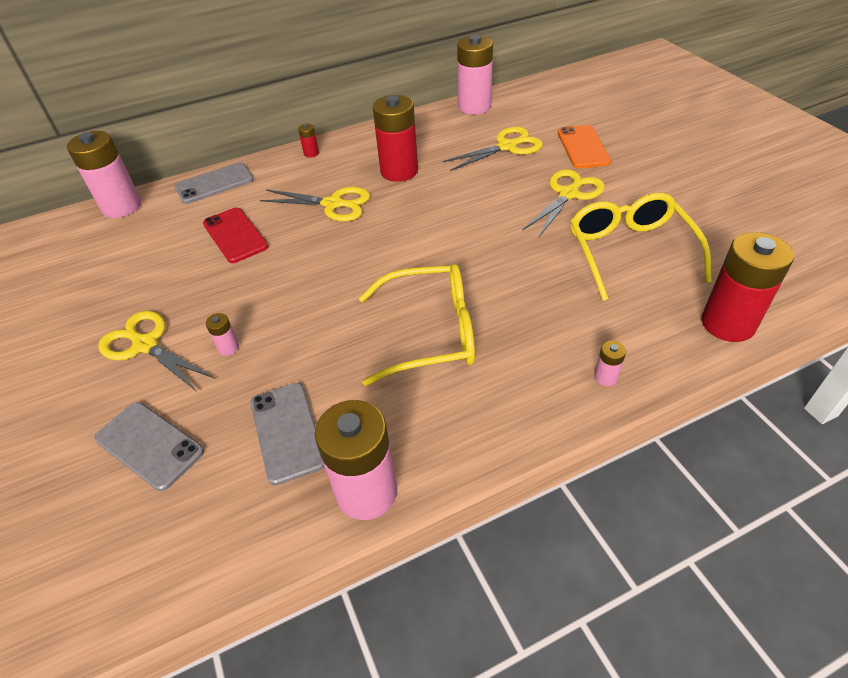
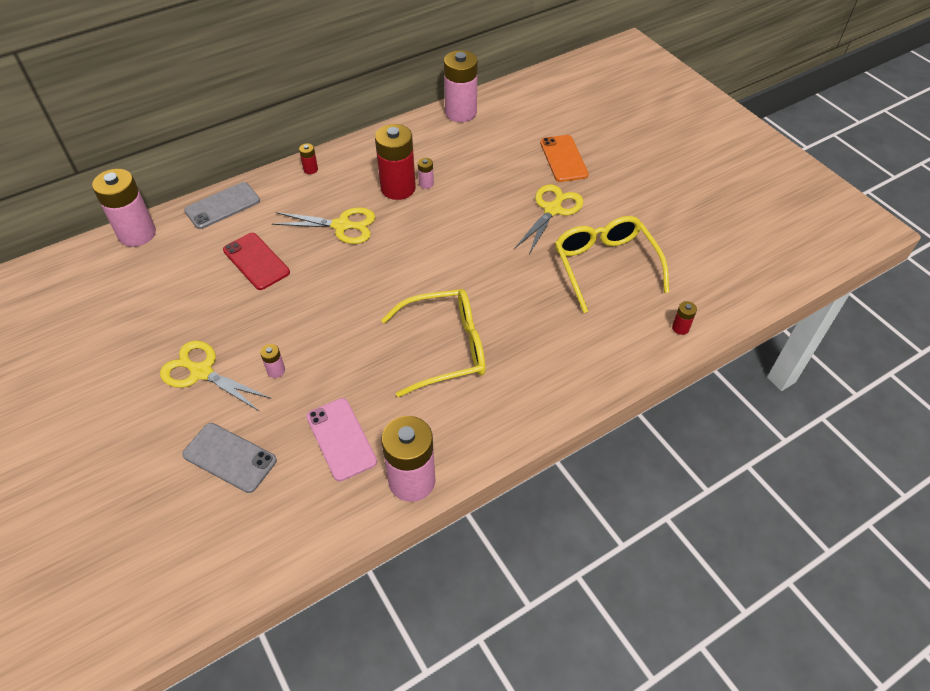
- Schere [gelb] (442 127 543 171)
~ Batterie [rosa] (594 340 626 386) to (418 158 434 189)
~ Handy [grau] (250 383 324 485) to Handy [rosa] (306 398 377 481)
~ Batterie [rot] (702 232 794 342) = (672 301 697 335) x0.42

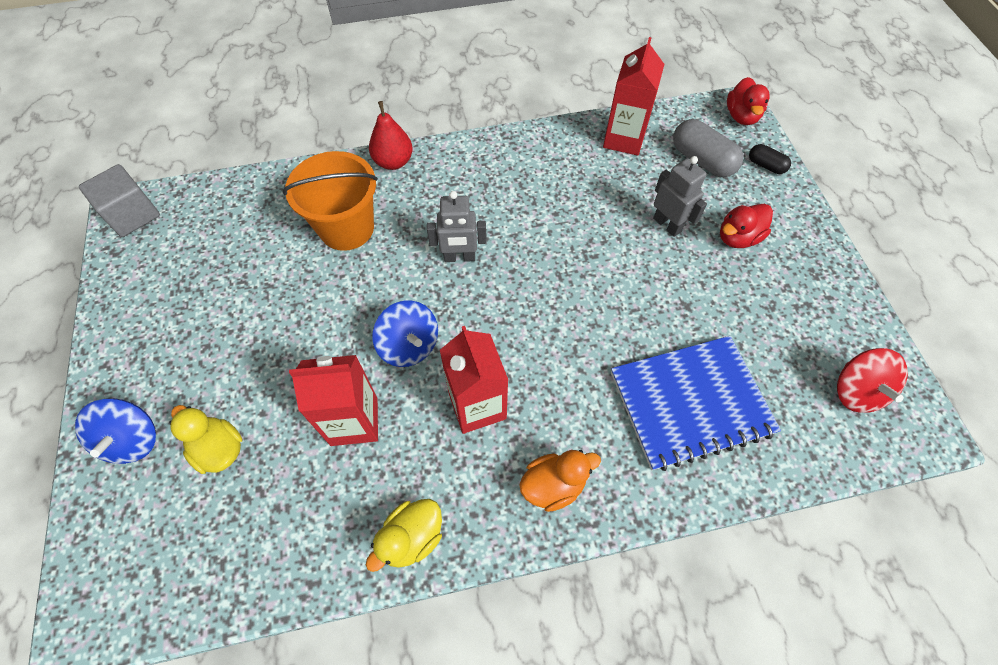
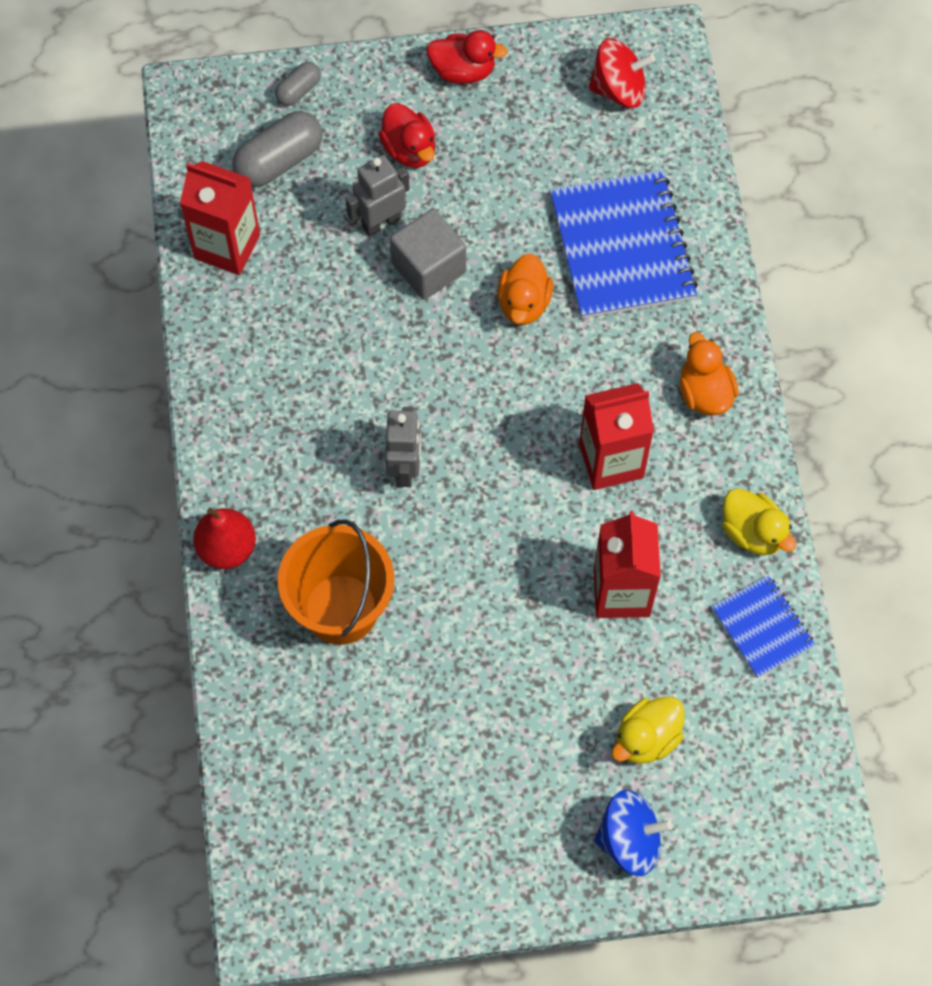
- Kreisel [blau] (372 301 438 367)
+ Ente [orange] (498 253 553 325)
+ Notizbuch [blau] (712 575 815 678)
~ Kubus [grau] (79 164 160 237) to (390 209 466 300)
~ Ente [rot] (727 77 770 125) to (427 30 508 84)
~ Kapsel [schwarz] (749 144 791 174) to Kapsel [grau] (275 62 321 106)

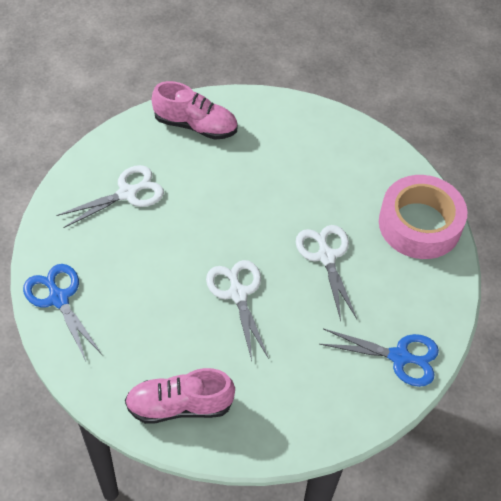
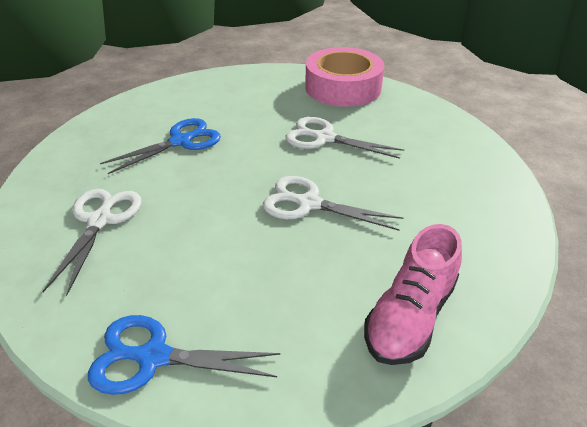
- Schuh [rosa] (152 81 237 140)
~ Schere [blau] (319 328 439 387) to (100 118 221 174)

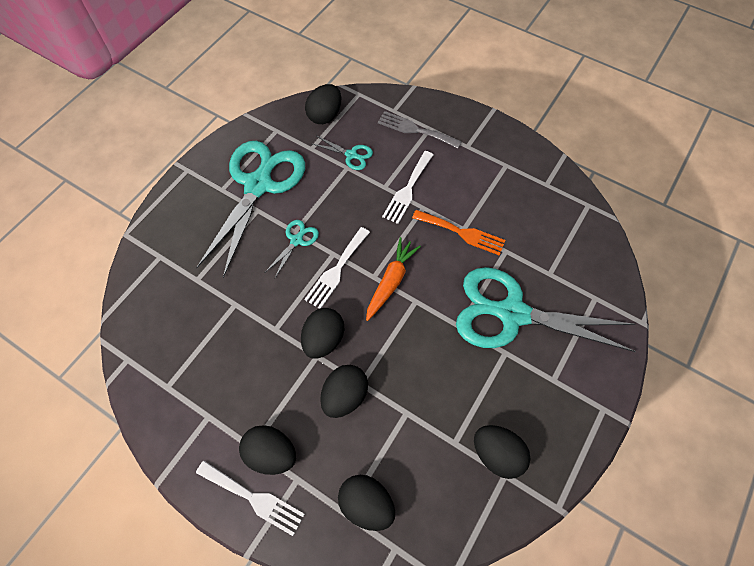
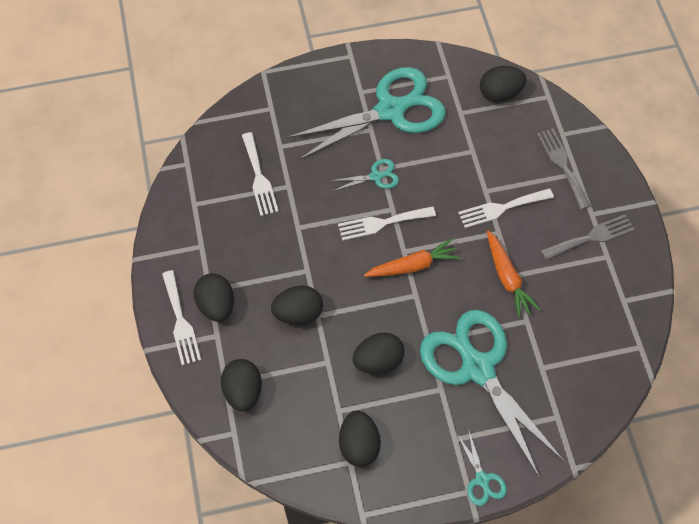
+ Gabel [weiß] (242 132 279 216)
+ Gabel [grau] (541 214 635 260)
~ Ei [schwarz] (301 308 344 359) to (353 332 404 374)
~ Schere [türkis] (313 136 373 170) to (456 428 507 506)
~ Gabel [orange] (412 210 505 255) to Karotte [orange] (487 230 540 318)

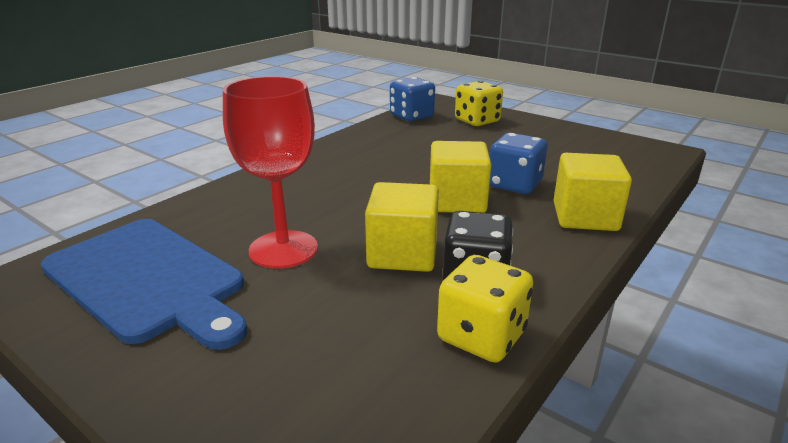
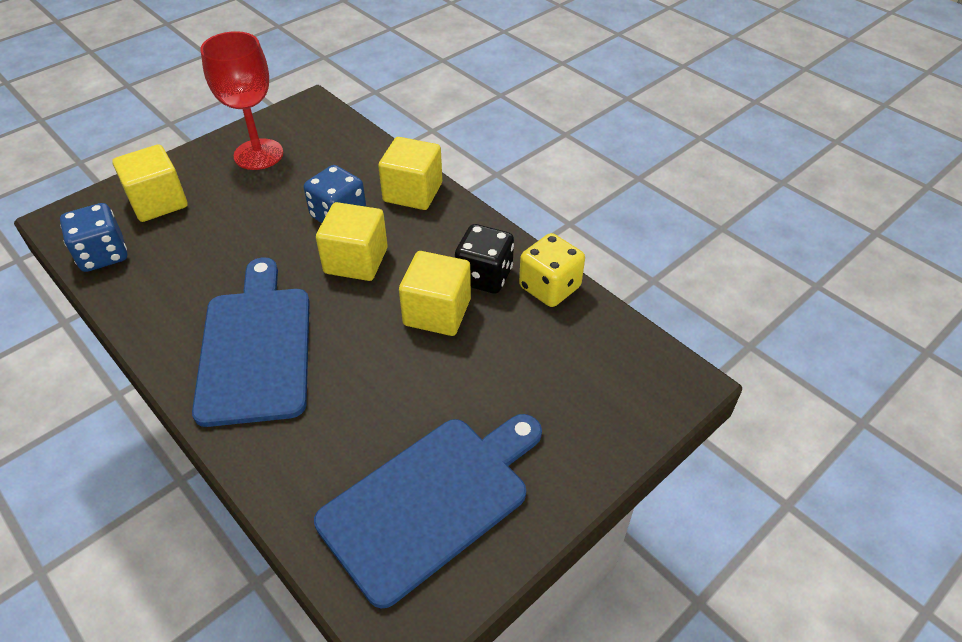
+ Schneidebrett [blau] (192 257 310 427)
~ Kelch [rot] (223 76 318 269) to (200 31 283 170)
~ Spielwürfel [gelb] (455 81 503 126) to Kubus [gelb] (112 144 188 222)

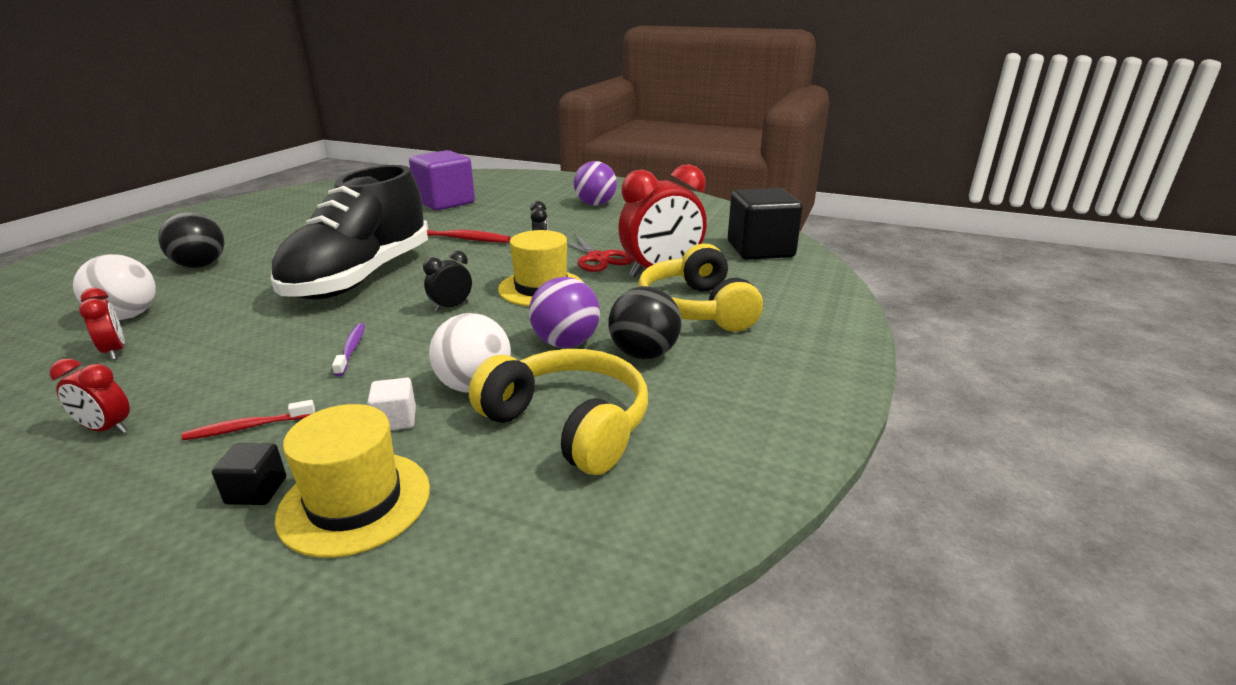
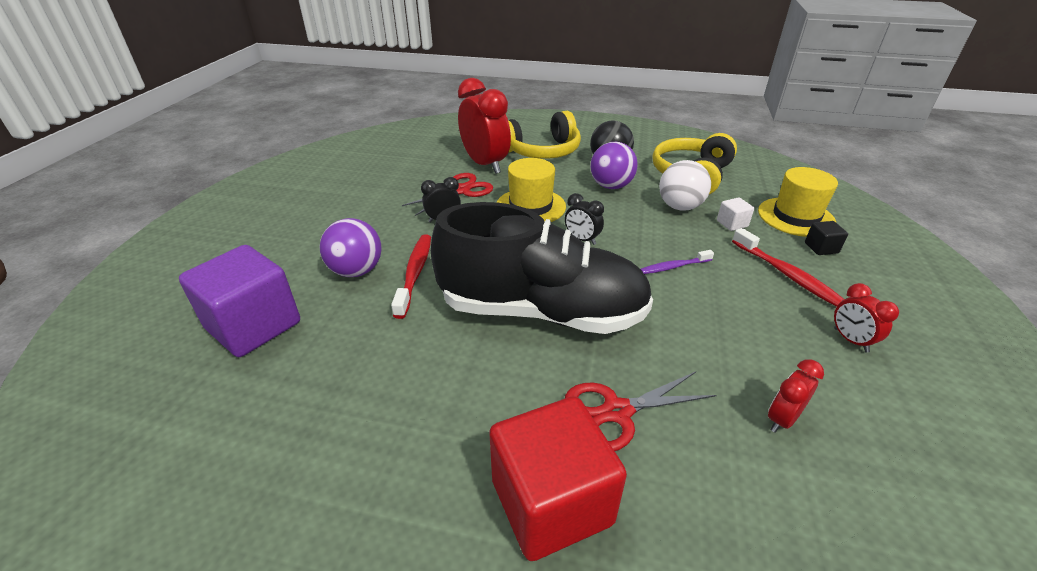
- Ball [weiß] (73 254 156 320)
- Kubus [schwarz] (728 188 803 260)
+ Schere [rot] (565 372 717 451)
~ Ball [lila] (574 161 617 206) to (320 218 382 277)
~ Ball [schwarz] (158 212 225 268) to Kubus [rot] (489 396 627 561)
~ Wecker [rot] (49 359 130 434) = (834 283 899 352) 150 degrees clockwise
~ Zahnbürste [rot] (182 400 315 440) = (732 228 844 307) x1.59

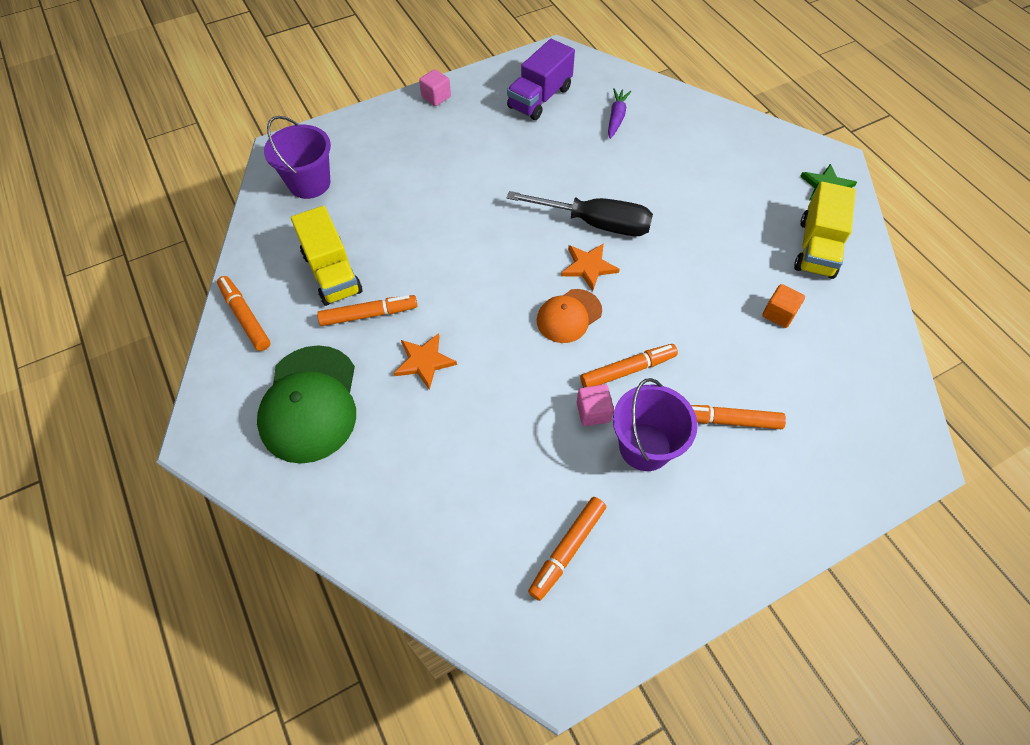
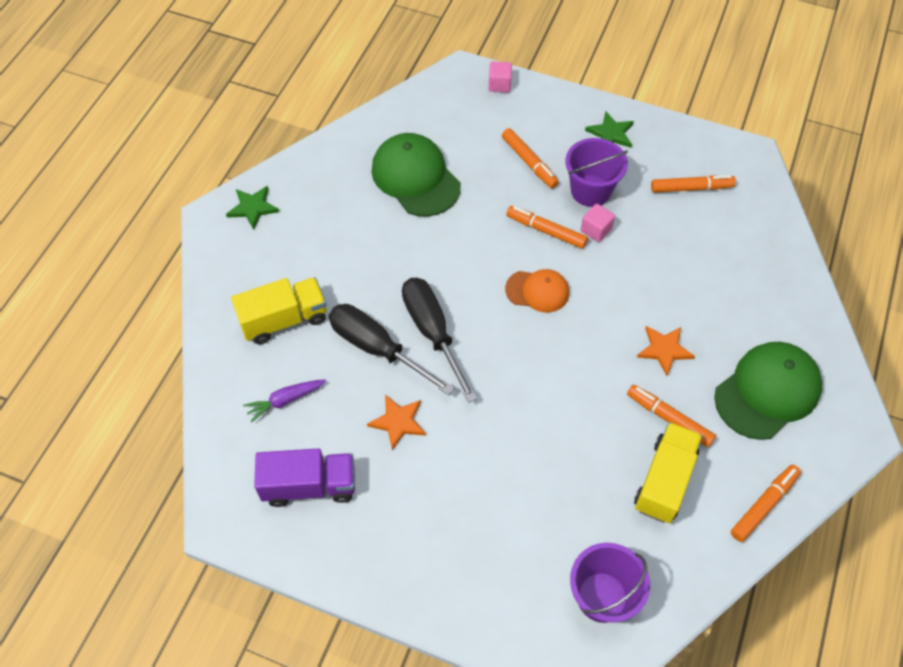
+ Schraubenzieher [schwarz] (329 304 454 395)
+ Stern [grün] (585 111 634 148)
~ Kubus [rosa] (419 69 451 106) to (488 61 512 93)
~ Stern [orange] (561 243 620 291) to (367 395 426 450)
~ Lastwagen [gelb] (794 182 856 279) to (231 277 327 344)
~ Kubus [orange] (762 284 805 328) to Kappe [grün] (371 133 461 217)
~ Filzstift [orange] (217 276 270 351) = (731 465 801 542) 150 degrees counterclockwise

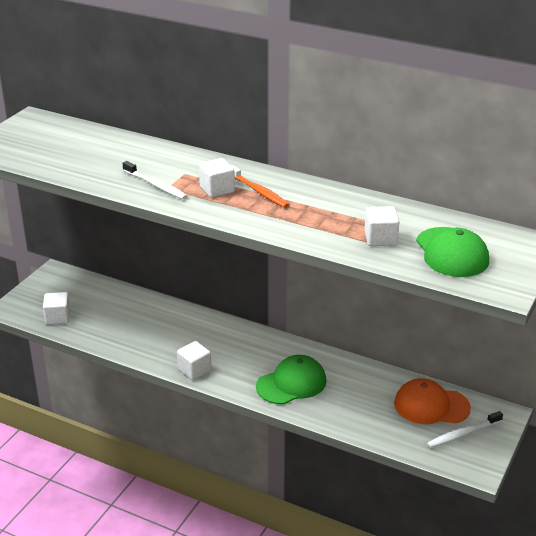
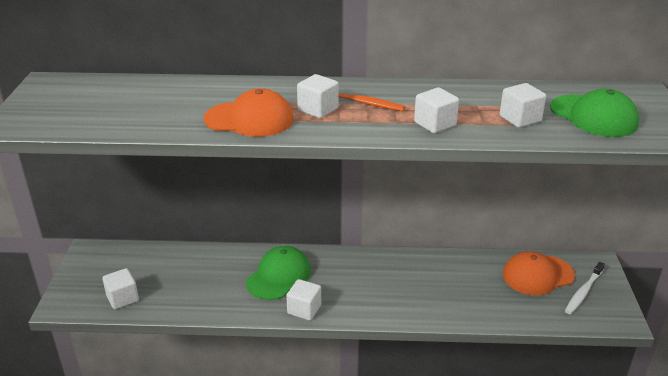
+ Kubus [weiß] (414 87 459 133)
~ Kappe [grün] (256 355 326 404) to (246 246 311 300)
~ Zahnbürste [weiß] (123 161 187 199) to Kappe [orange] (204 88 294 137)

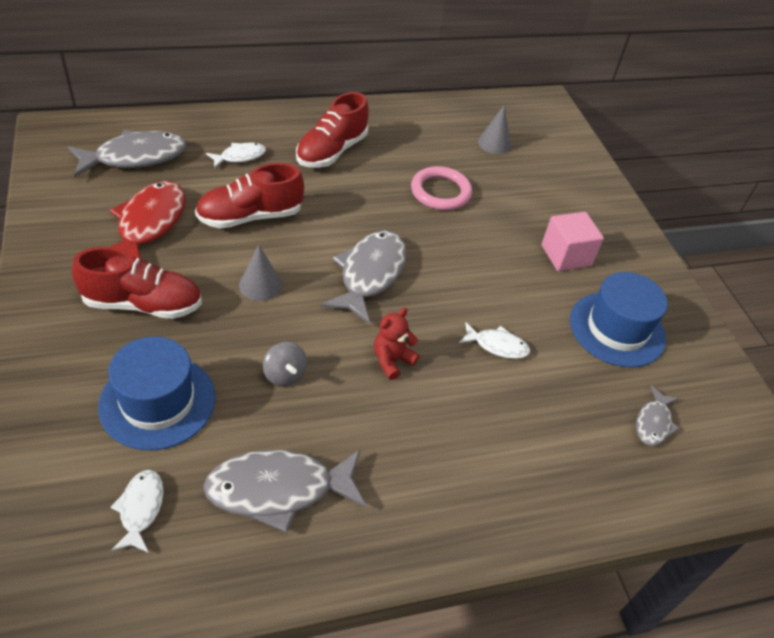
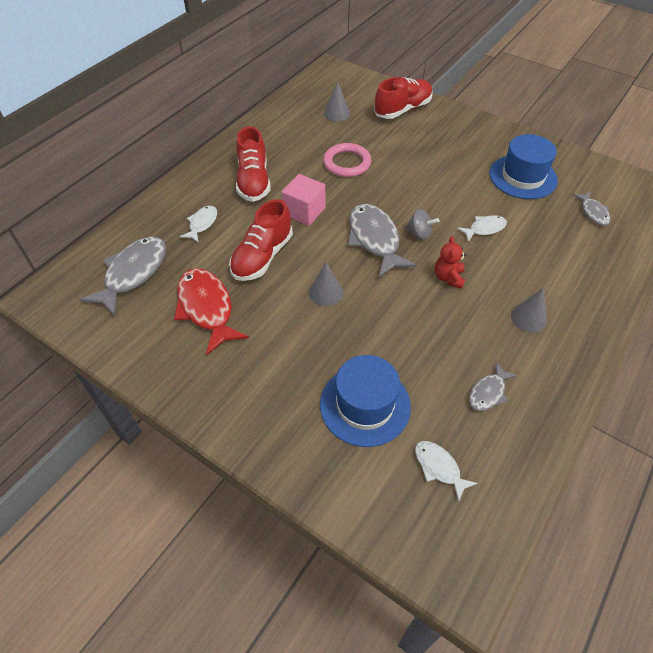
+ Kegel [grau] (511 288 547 333)
~ Schuh [rot] (72 247 202 319) to (374 77 433 119)
~ Kreisel [grau] (263 342 307 386) to (405 209 439 240)
~ Kubus [rosa] (542 212 604 271) to (282 174 325 226)
~ Fisch [grau] (203 450 367 533) = (469 362 517 411) x0.53

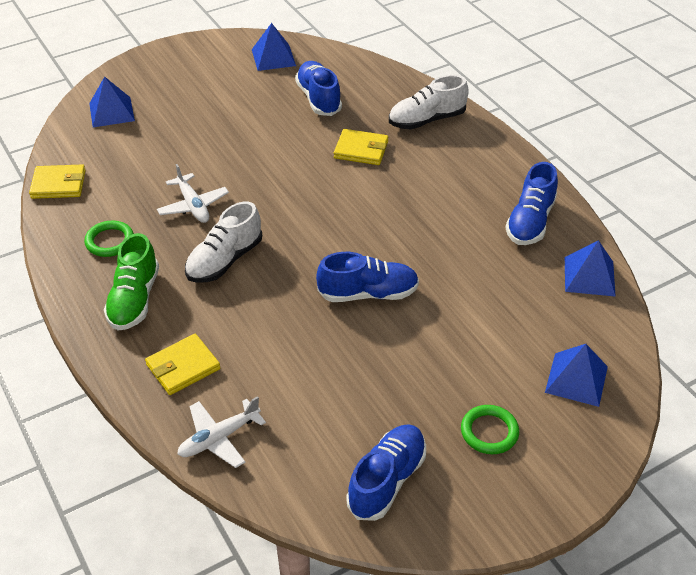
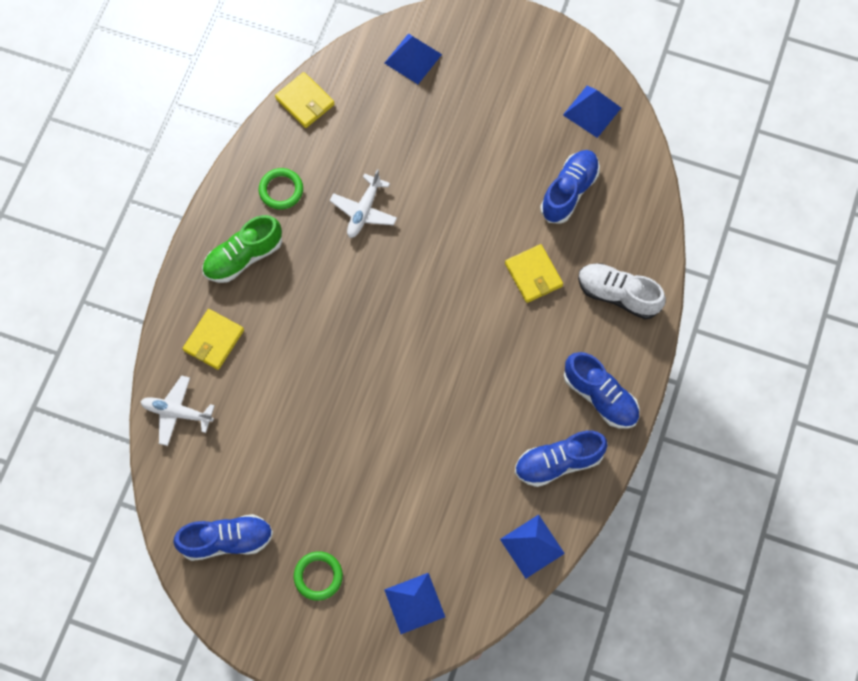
- Schuh [weiß] (185 202 262 282)
~ Schuh [blau] (316 252 419 302) to (564 352 639 429)
~ Geldbörse [gelb] (145 334 220 395) = (183 309 244 370) 75 degrees counterclockwise

